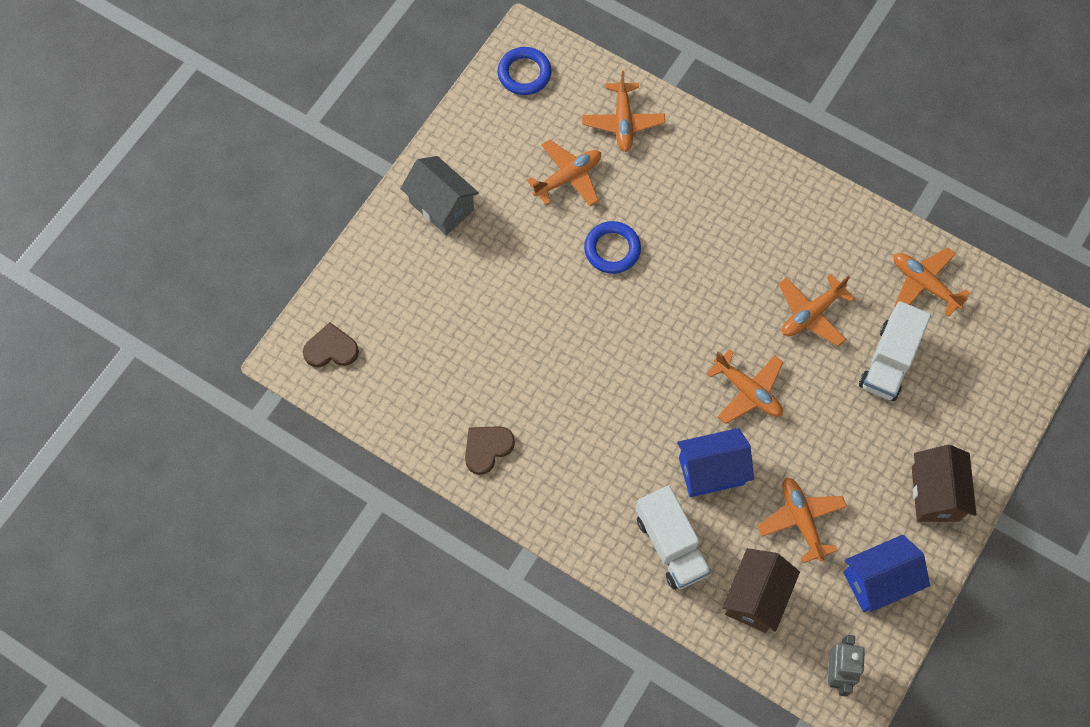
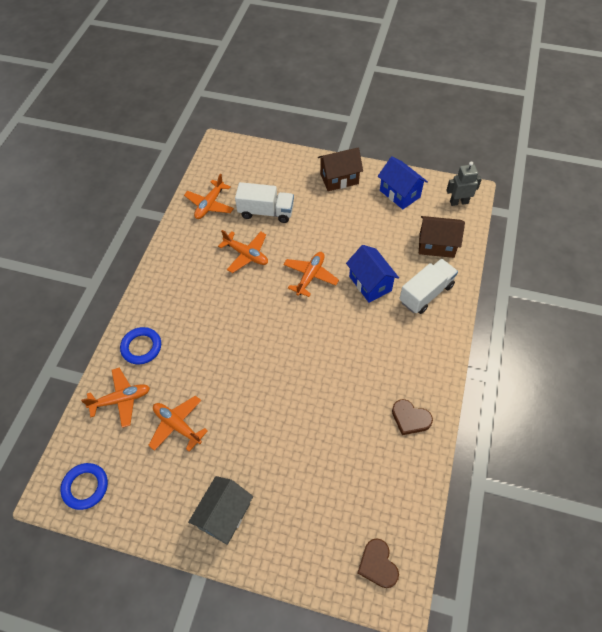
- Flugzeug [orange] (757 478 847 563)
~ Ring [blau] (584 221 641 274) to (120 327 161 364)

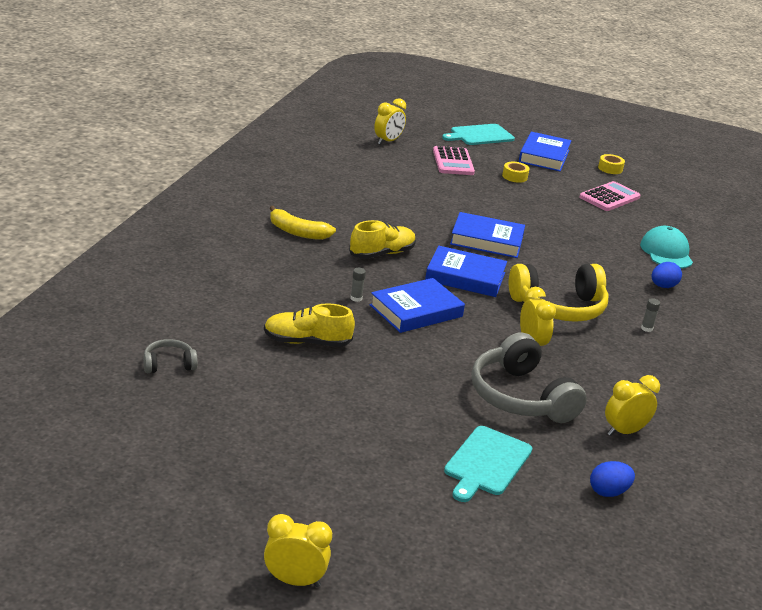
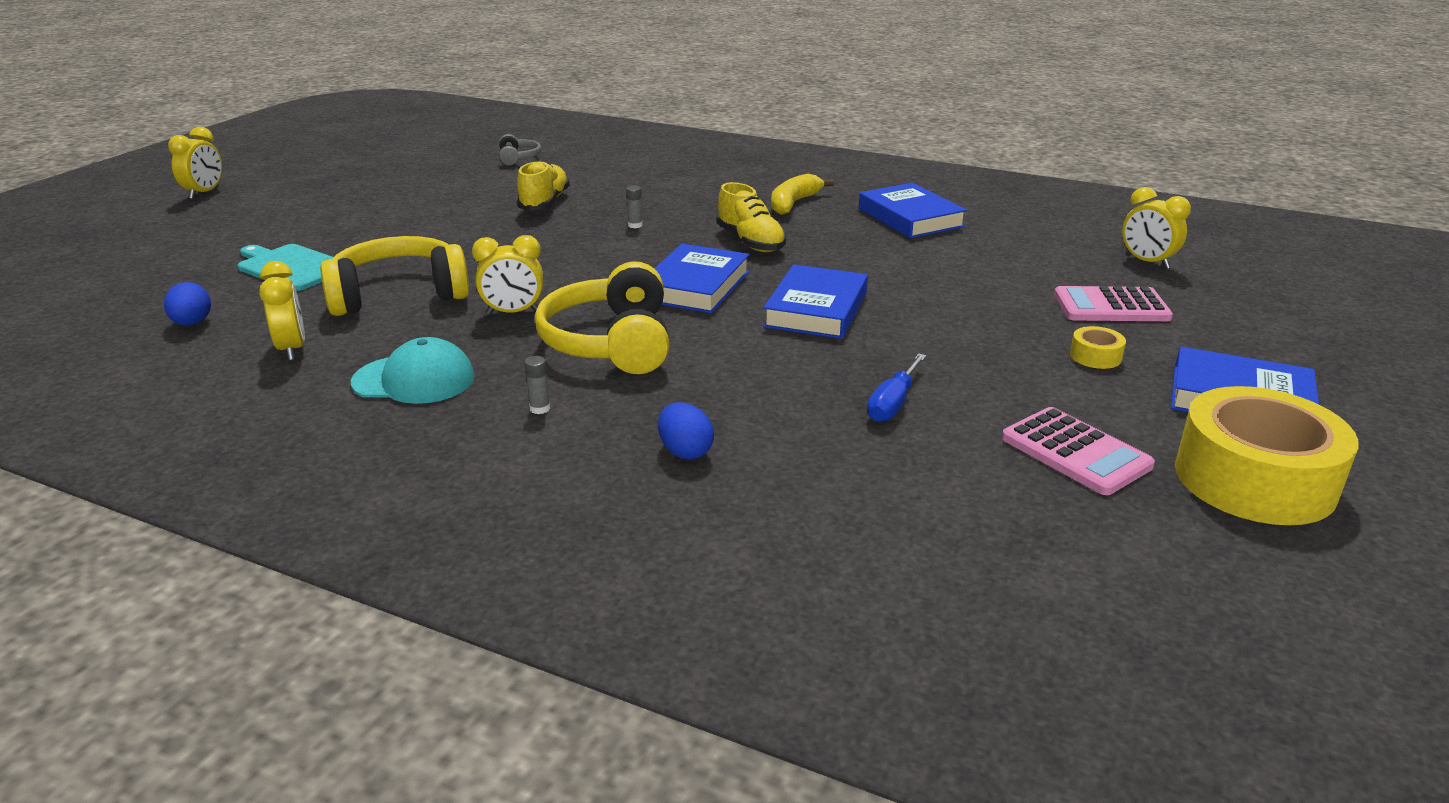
- Schneidebrett [türkis] (442 124 515 145)
+ Schraubenzieher [blau] (867 353 926 422)
~ Buch [blau] (370 278 465 333) to (859 183 967 238)
~ Kappe [türkis] (640 226 693 269) to (351 337 475 404)
~ Kopfhörer [grau] (471 332 587 423) to Kopfhörer [gelb] (320 236 469 316)
~ Klebeband [gelb] (598 154 625 174) = (1175 386 1358 525) x2.48

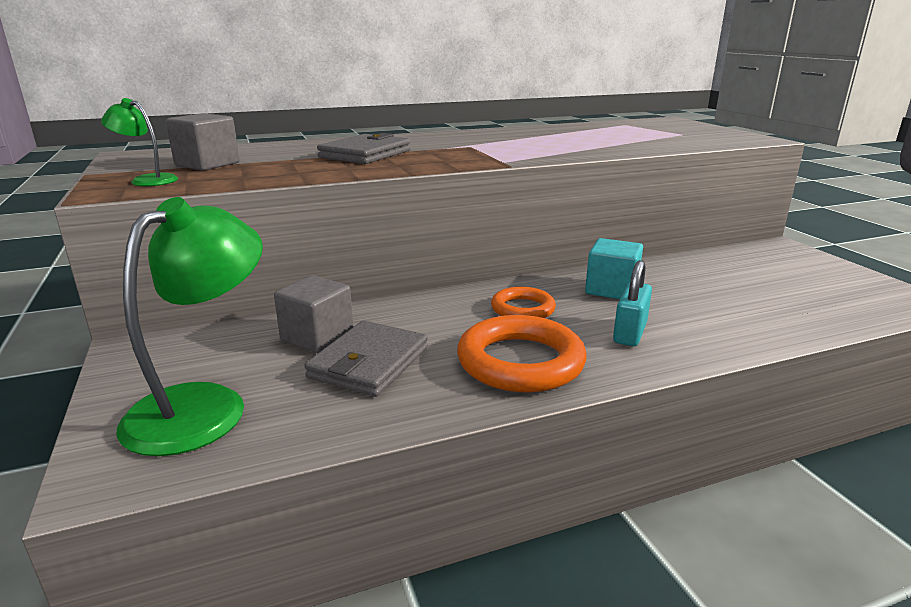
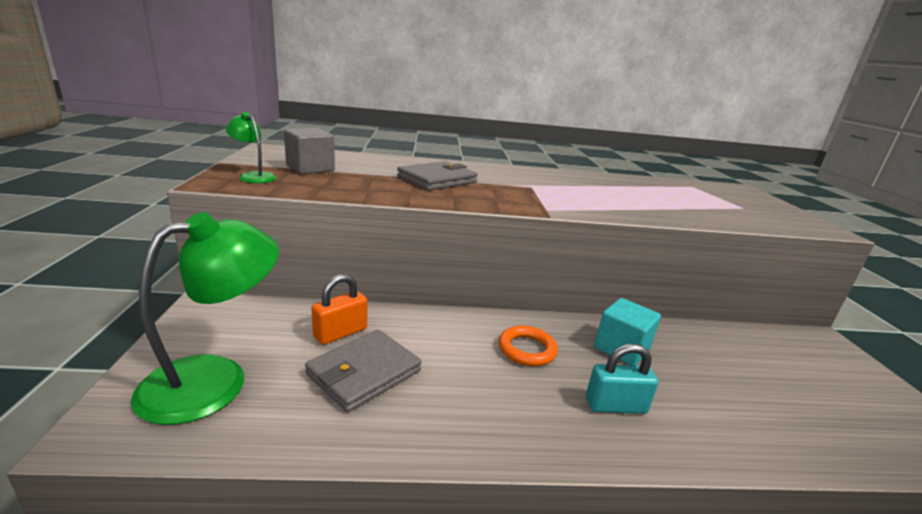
- Ring [orange] (457 315 587 392)
~ Kubus [grau] (274 275 353 353) to Vorhängeschloss [orange] (311 274 367 345)
~ Vorhängeschloss [türkis] (613 260 652 346) = (586 344 659 414) 45 degrees clockwise

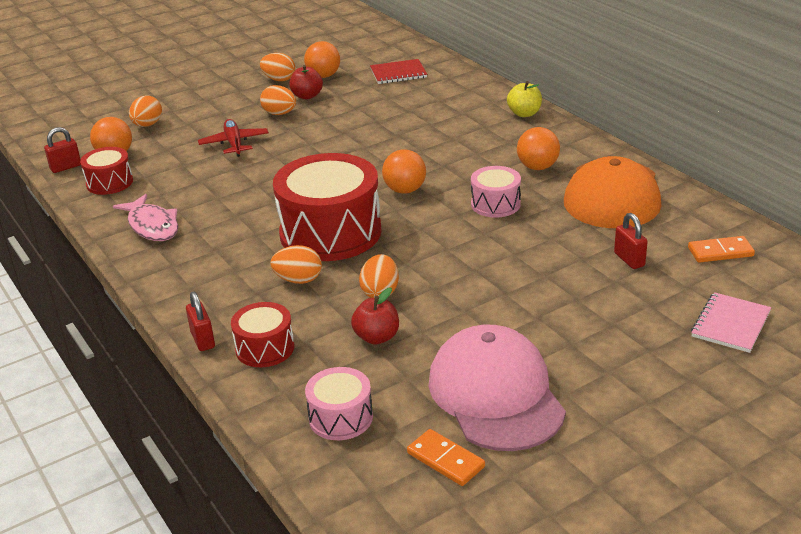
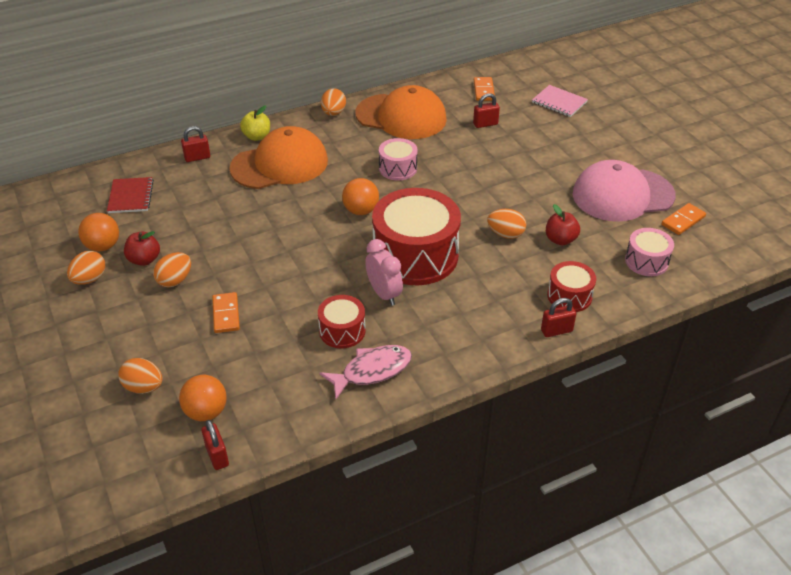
- Ball [orange] (517 127 560 170)
+ Vorhängeschloss [rot] (181 126 210 162)
+ Kappe [orange] (229 126 328 189)
+ Wecker [rosa] (365 239 403 306)
~ Trommel [rot] (80 147 133 195) to (318 295 366 348)
~ Ei [orange] (270 245 322 284) to (321 88 346 116)
~ Flugzeug [rot] (198 119 269 157) to Dominostein [orange] (212 292 240 333)

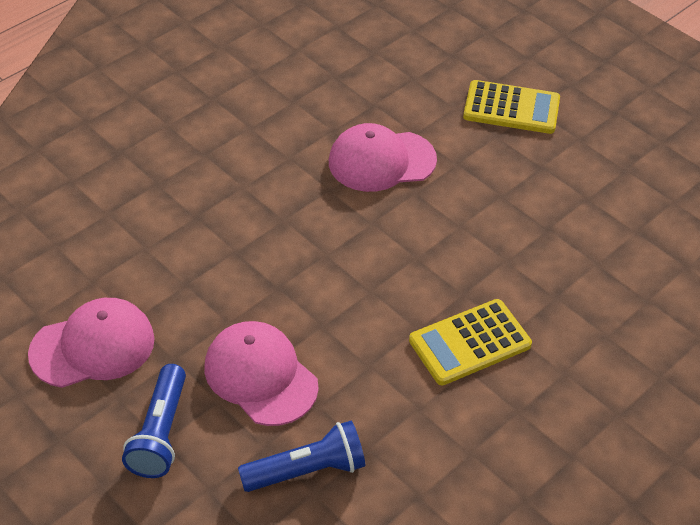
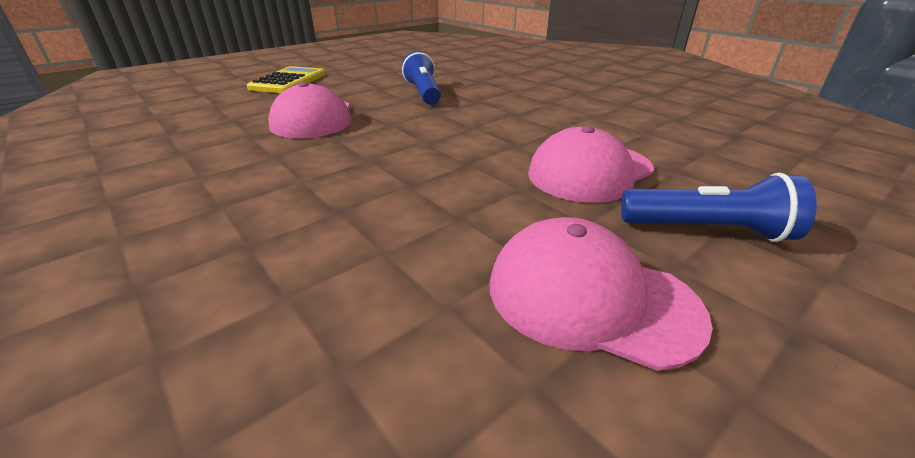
- Taschenrechner [gelb] (409 299 532 385)
~ Taschenlampe [blau] (238 420 365 492) to (402 51 441 105)
~ Kappe [rosa] (28 298 155 388) = (490 217 713 371) 45 degrees counterclockwise

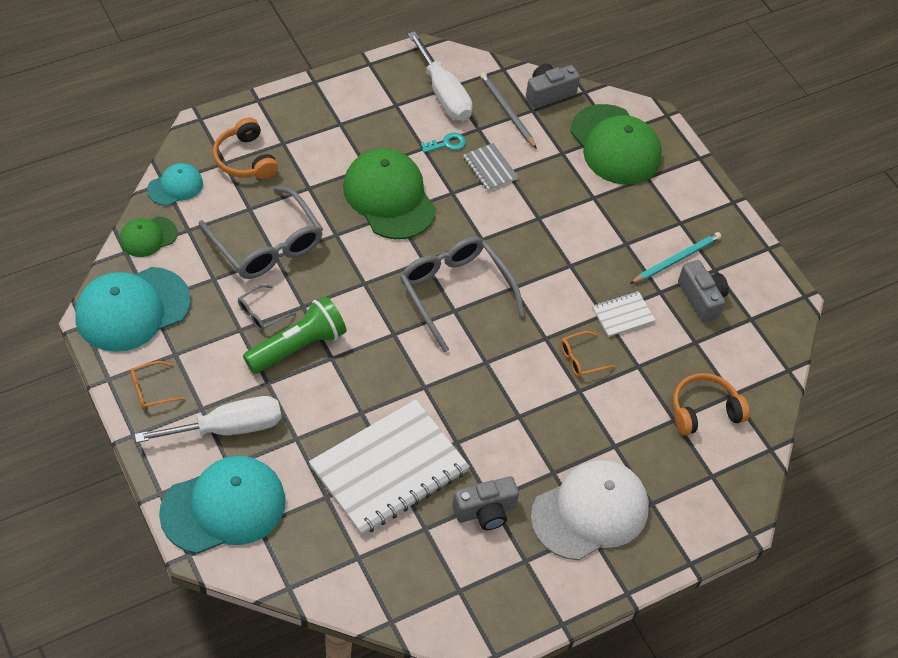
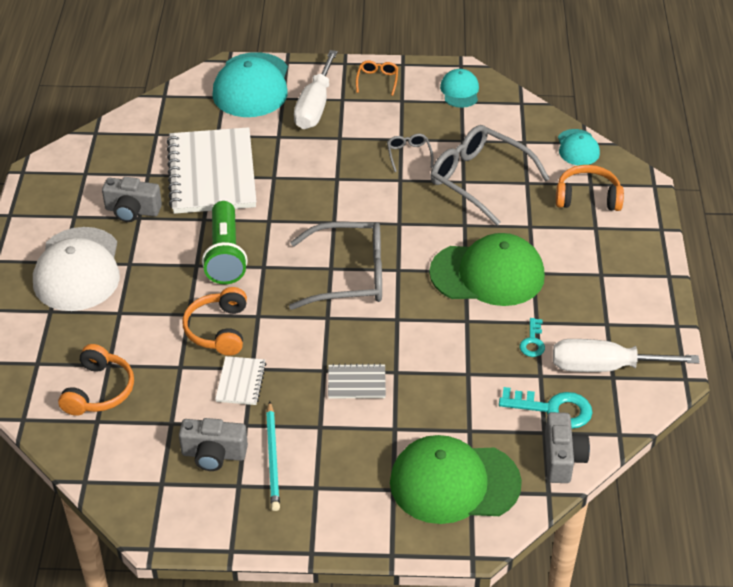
- Kappe [grün] (120 216 177 257)
~ Taschenlampe [grün] (243 296 347 374) to (202 201 248 284)
~ Notizbuch [grau] (463 143 518 191) to (328 363 386 398)
~ Bleistift [grau] (480 72 537 149) to Schlüssel [türkis] (499 387 592 429)
~ Brille [orange] (561 331 615 377) to Kopfhörer [orange] (182 287 247 356)
~ Brille [grau] (199 186 323 279) = (430 125 550 226) 45 degrees clockwise
~ Kamera [grau] (452 476 519 530) = (102 177 162 222) 90 degrees counterclockwise
~ Kappe [türkis] (75 267 191 352) = (440 69 479 108) x0.52

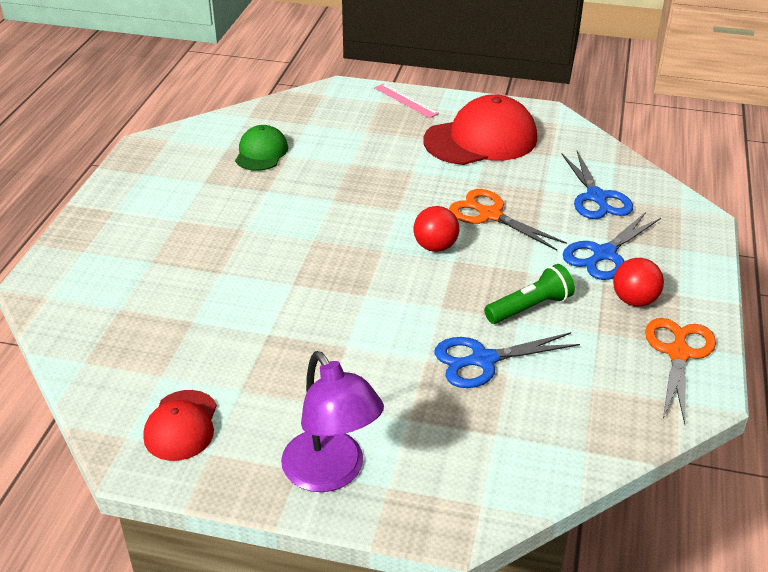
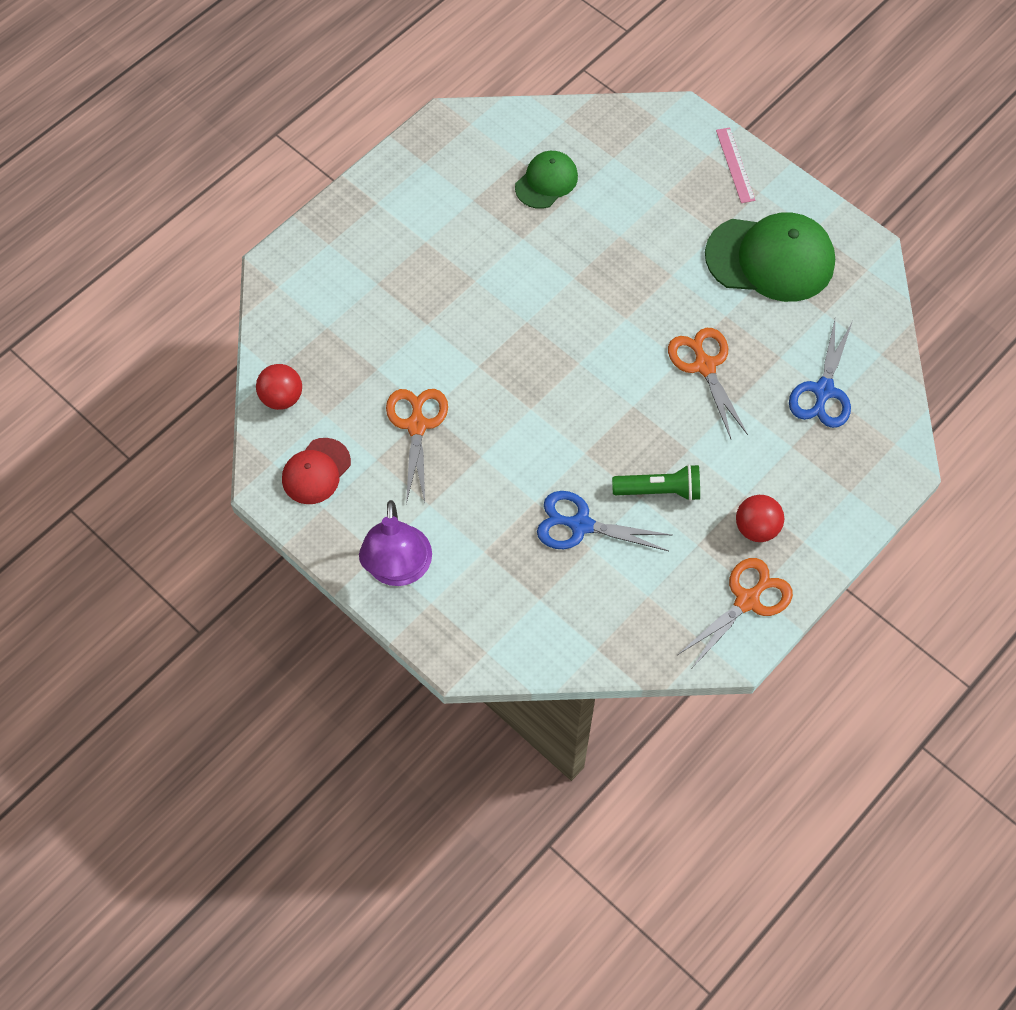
- Schere [blau] (563 212 661 280)
+ Schere [orange] (386 389 448 504)
~ Ball [rot] (413 206 459 252) to (256 364 302 410)
~ Kappe [rot] (423 94 537 165) to Kappe [grün] (705 213 835 302)

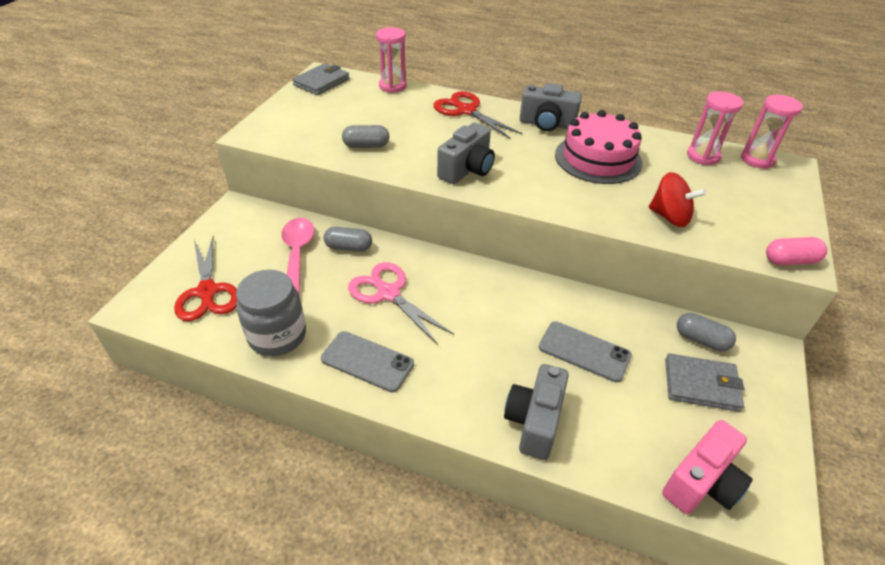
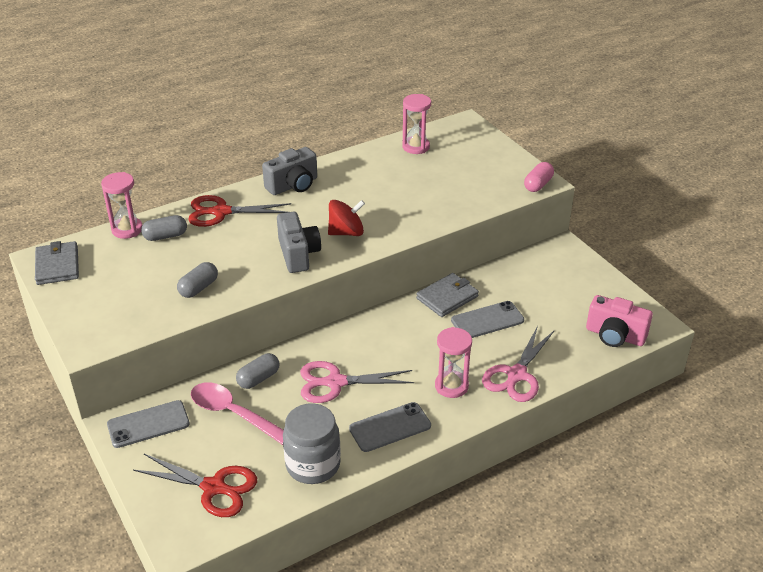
- Kuchen [rosa] (555 110 643 184)
+ Handy [grau] (107 400 190 448)
~ Kreisel [rot] (649 172 706 227) to (328 200 365 236)
~ Geldbörse [grau] (665 354 744 412) to (416 273 479 317)
~ Kapsel [grau] (677 313 736 351) to (141 215 187 241)
~ Sanduhr [rosa] (741 95 803 169) to (435 327 472 398)
~ Kamera [grau] (504 364 569 460) to Schere [rosa] (482 326 555 402)
~ Kamera [rosa] (662 420 753 514) = (586 295 653 347) 120 degrees clockwise

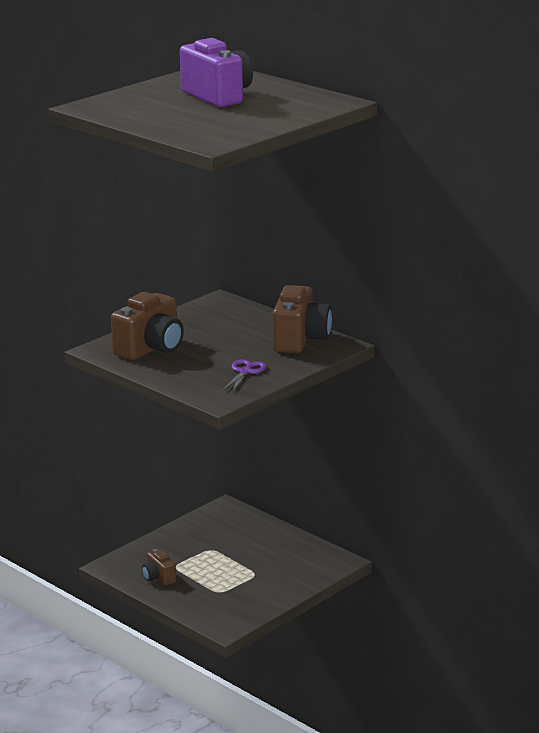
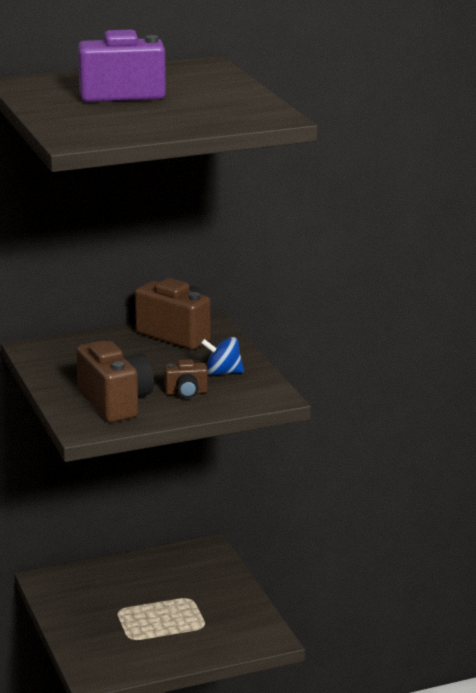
~ Kamera [braun] (142 549 176 586) to (164 359 208 398)
~ Schere [lila] (222 359 266 393) to Kreisel [blau] (201 337 244 375)

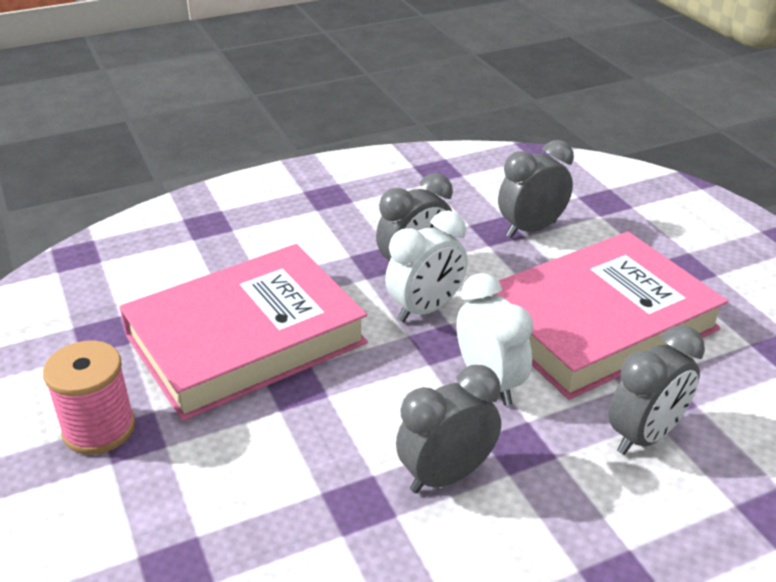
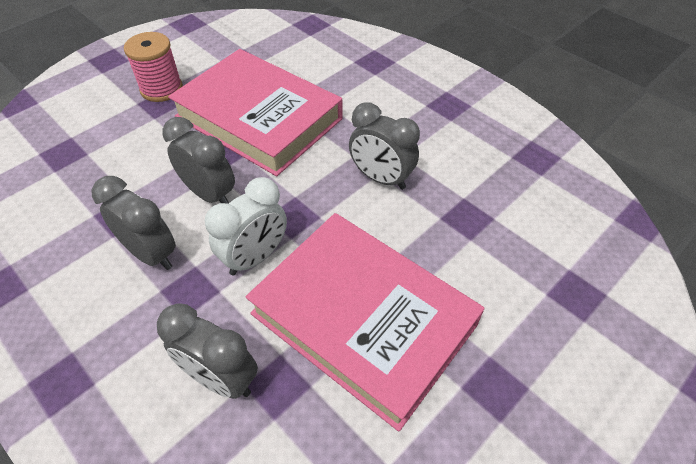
- Wecker [weiß] (385 211 468 322)
~ Wecker [grau] (498 140 574 238) to (162 117 235 204)

